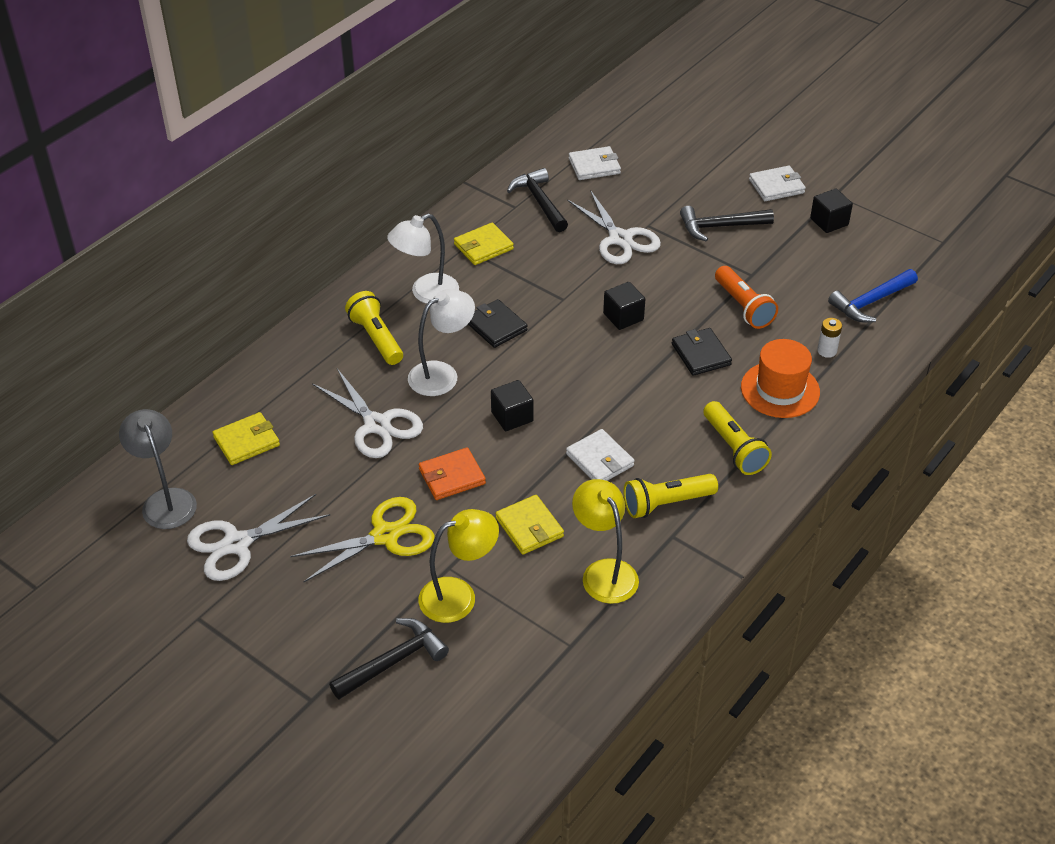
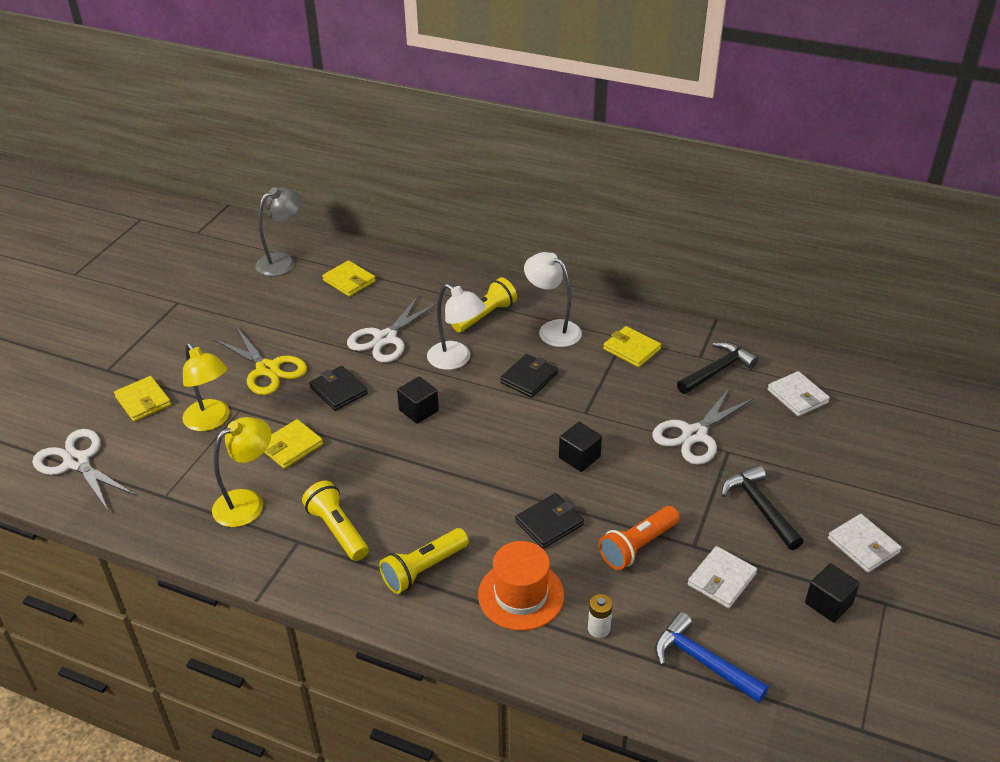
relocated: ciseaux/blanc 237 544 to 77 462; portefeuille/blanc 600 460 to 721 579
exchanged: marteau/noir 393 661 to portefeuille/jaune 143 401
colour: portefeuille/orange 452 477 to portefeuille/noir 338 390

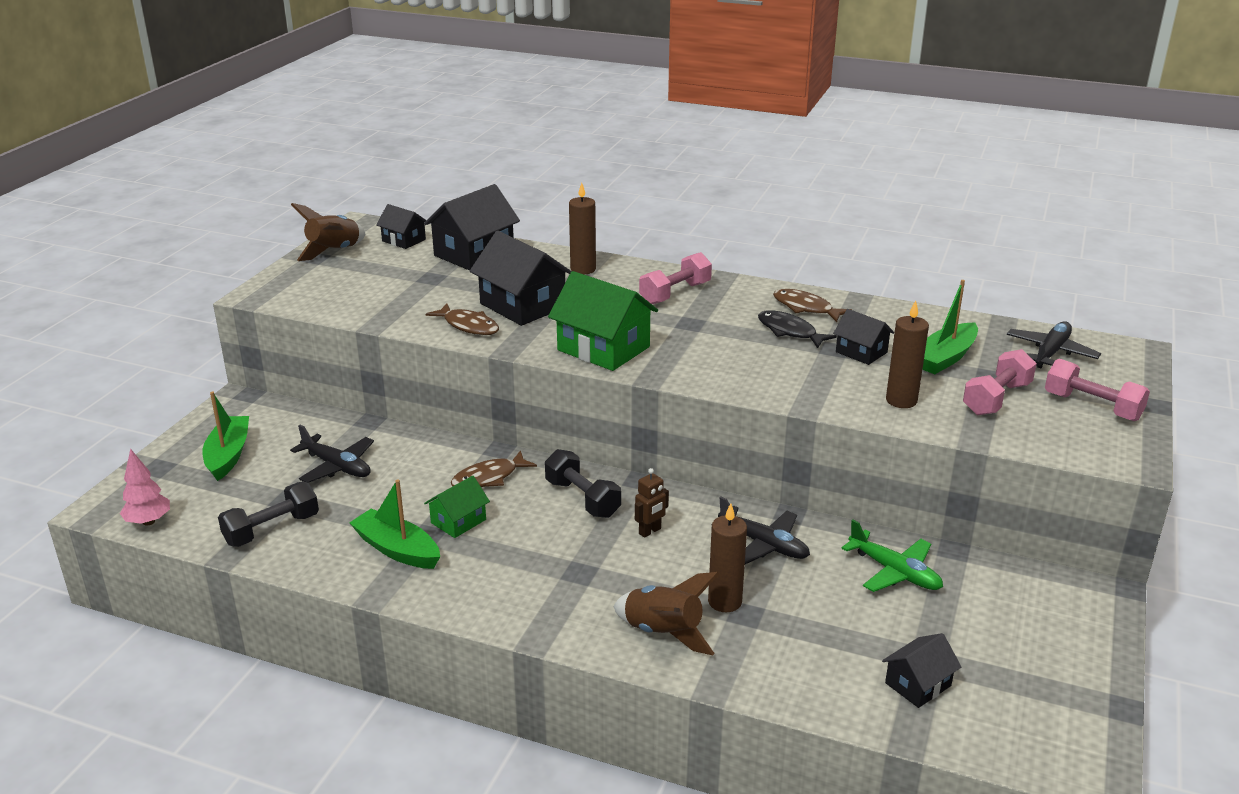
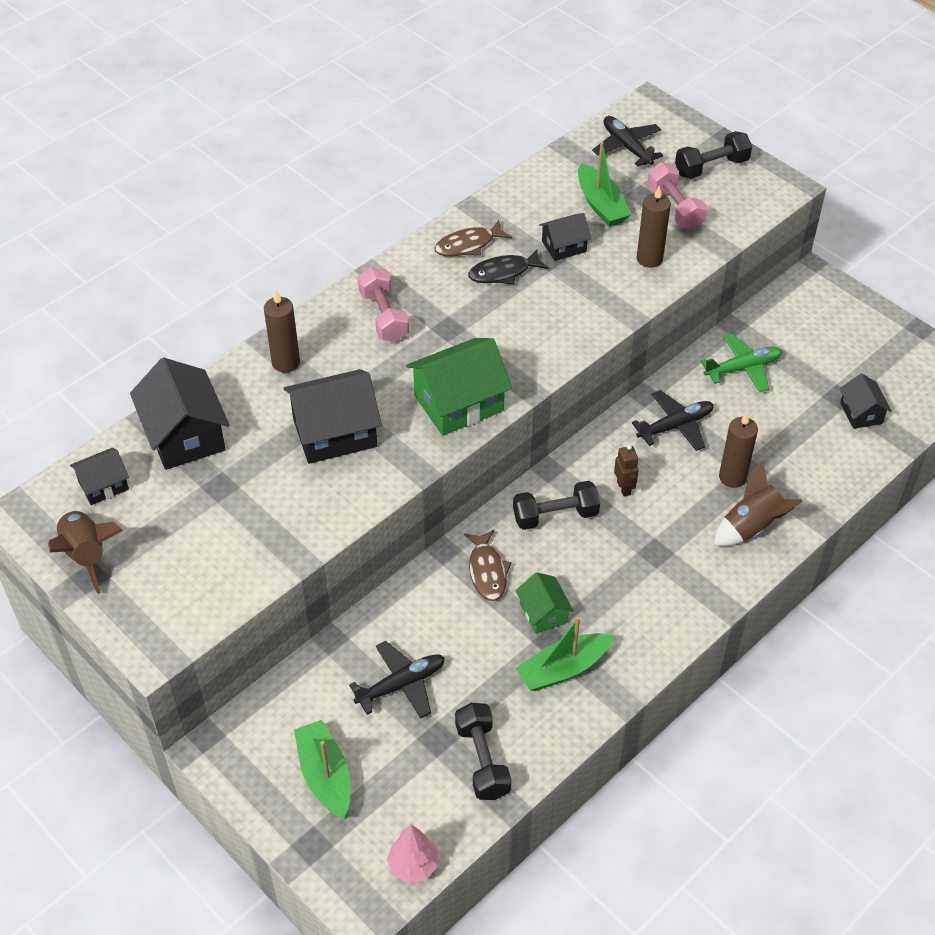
missing: poisson/marron 468 326
colour: haltère/rose 1092 407 to haltère/noir 711 167
spun: bateau/vert 228 455 = 325 775 45 degrees clockwise

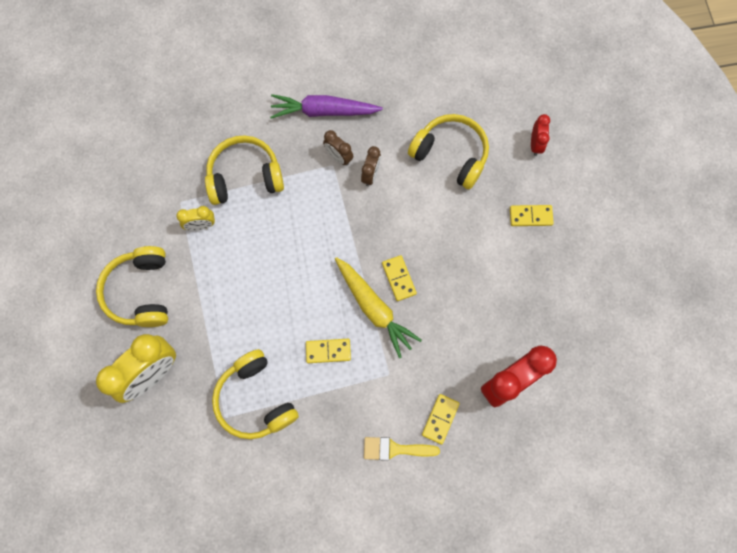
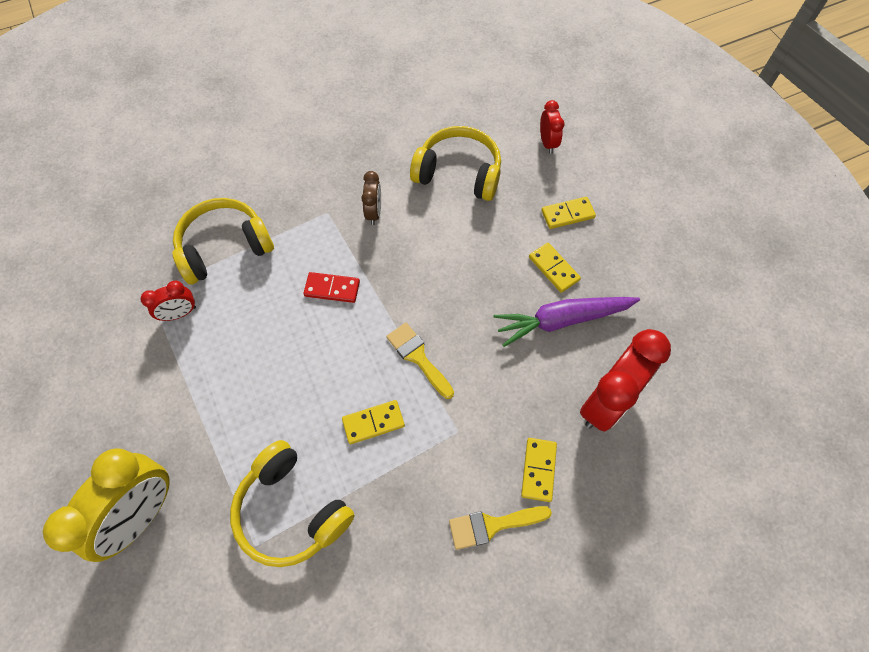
missing: casque audio/jaune 141 291; réveil/marron 338 157
appeared: domino/rouge 332 288
relocated: carotte/violet 323 111 to 562 320; domino/jaune 399 278 to 554 268
exchanged: carotte/jaune 374 308 to pinceau/jaune 418 357
colour: réveil/jaune 201 225 to réveil/rouge 180 313

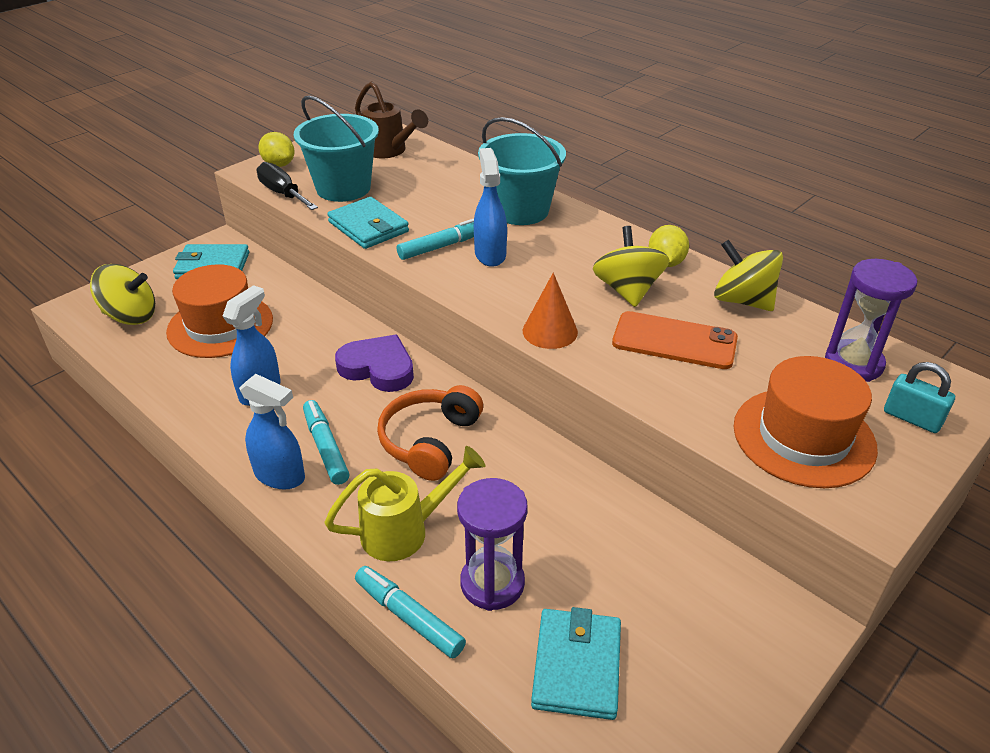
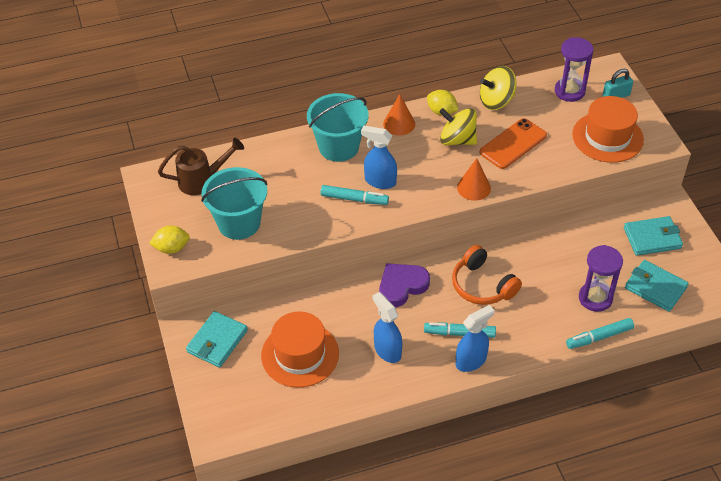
missing: toupie/jaune 130 316; tournevis/noir 283 194; arrosoir/jaune 406 530
appeared: cône/orange 399 124
relocated: portefeuille/turquoise 368 227 to 652 238
spun: feutre/turquoise 443 246 = 354 199 105 degrees clockwise

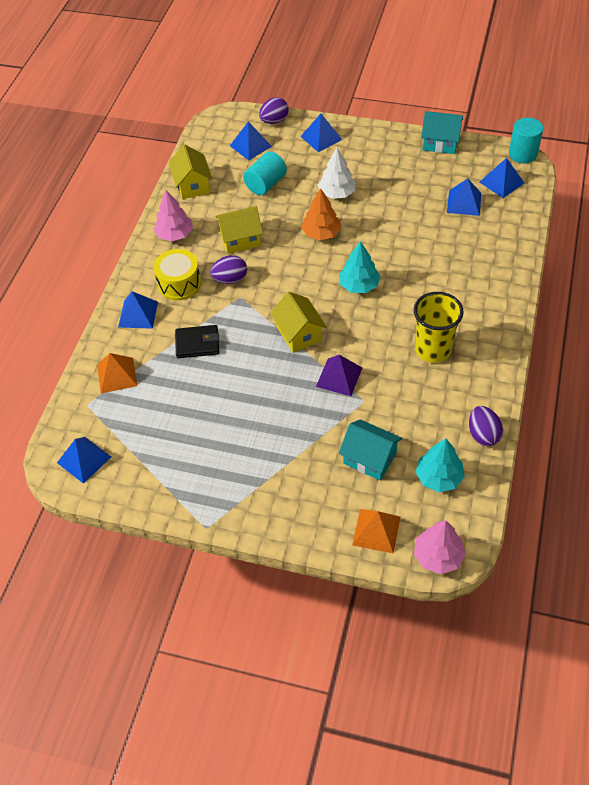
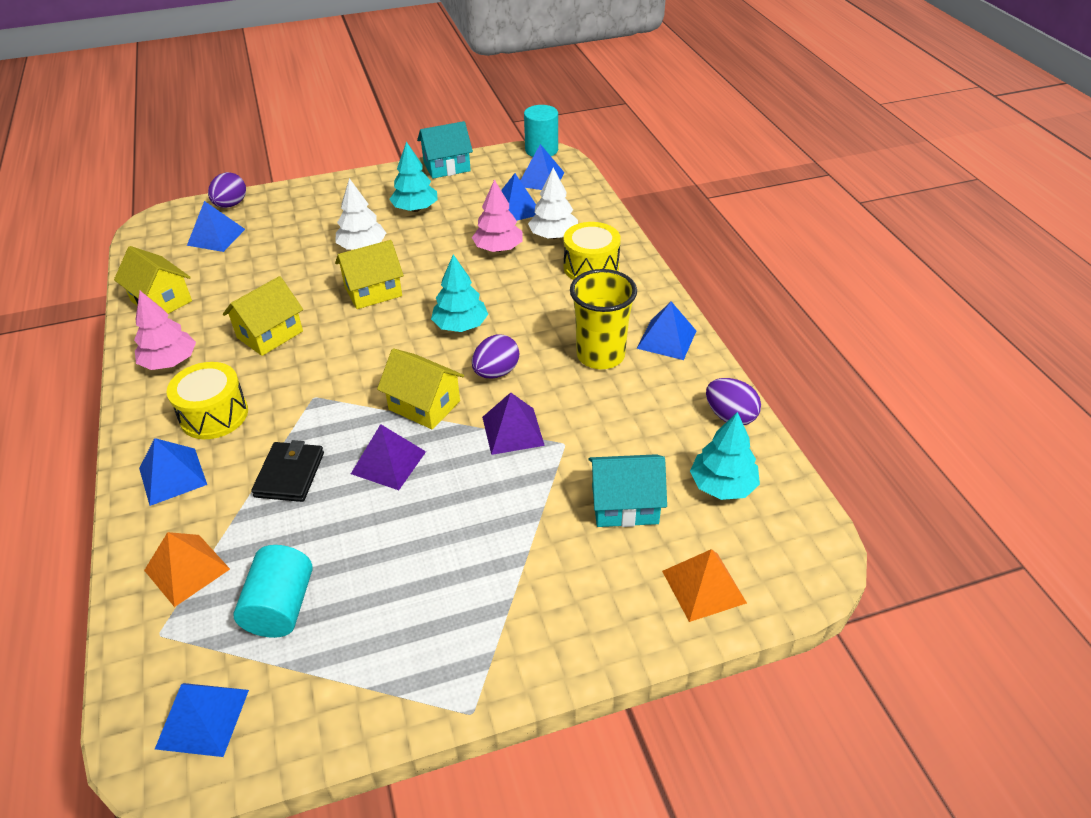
appeared: pyramide/violet 388 462; arbre/turquoise 415 209; arbre/blanc 553 236; tambour/jaune 591 267
relocated: œuf/violet 230 279 to 496 372; cylindre/turquoise 266 184 to 281 607; pyramide/bleu 321 138 to 666 339; arbre/rose 438 556 to 498 248
exchanged: arbre/orange 321 233 to maison/jaune 373 291
spun: portefeuille/noir 197 343 = 289 474 45 degrees counterclockwise

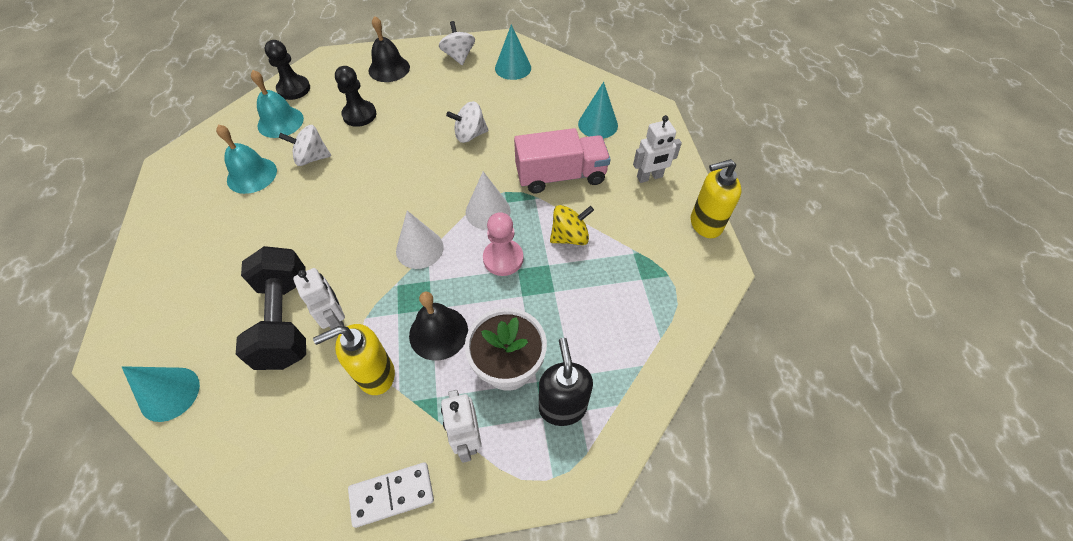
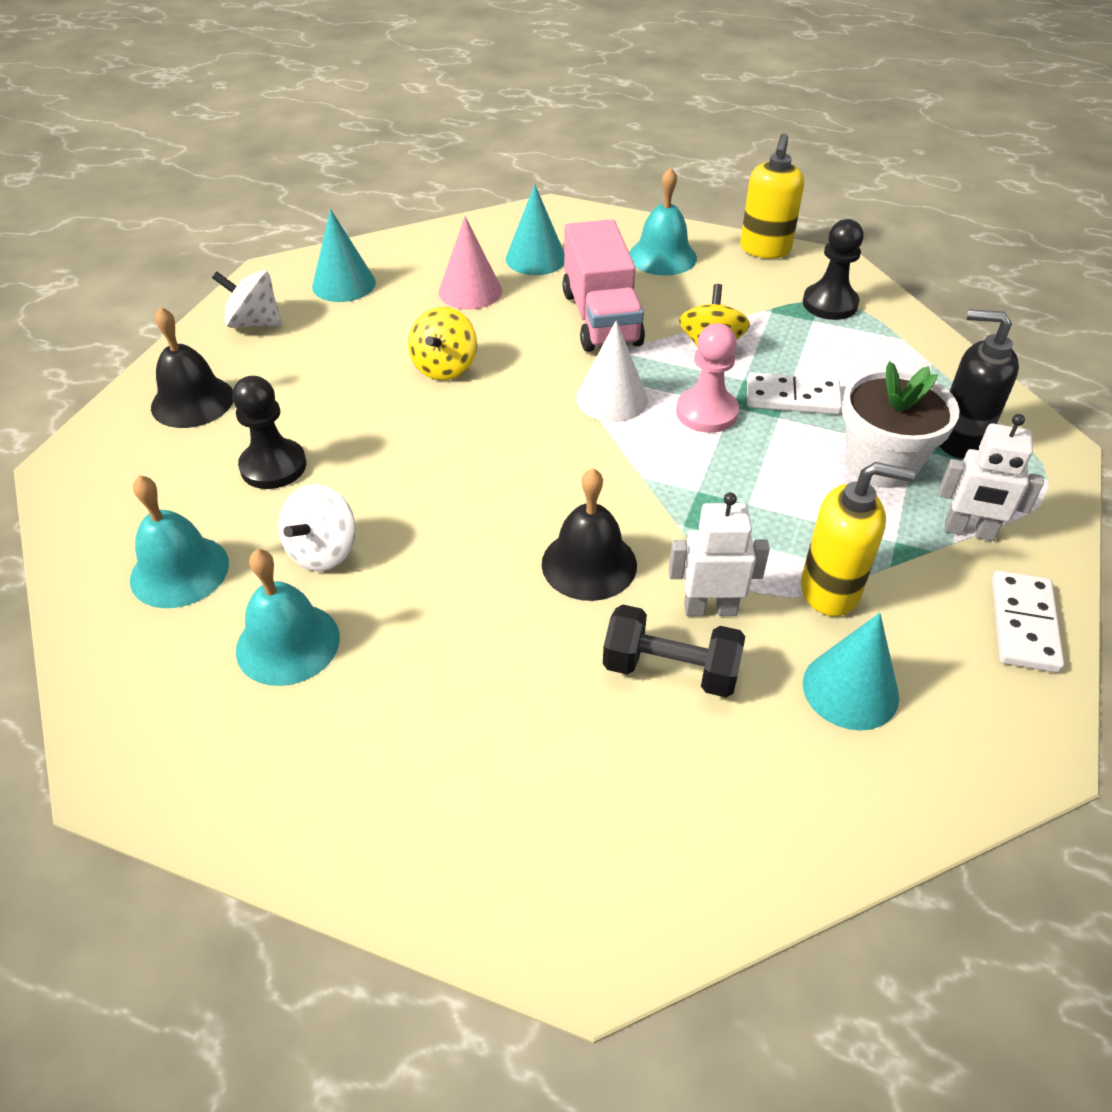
missing: cône/blanc 419 249
appeared: cône/rose 470 291; domino/blanc 792 398
relocated: cône/turquoise 170 394 to 850 689; pion/noir 294 89 to 830 304; cloche/noir 438 333 to 589 564
exchanged: robot/blanc 649 177 to cloche/turquoise 662 256
colour: toupie/blanc 470 135 to toupie/jaune 445 367
spun: distributeur de savon/jaune 375 375 = 830 590 90 degrees counterclockwise; camion/rose 560 176 = 601 318 150 degrees clockwise
size: haltère/noir 285 320 = 670 670 x0.65

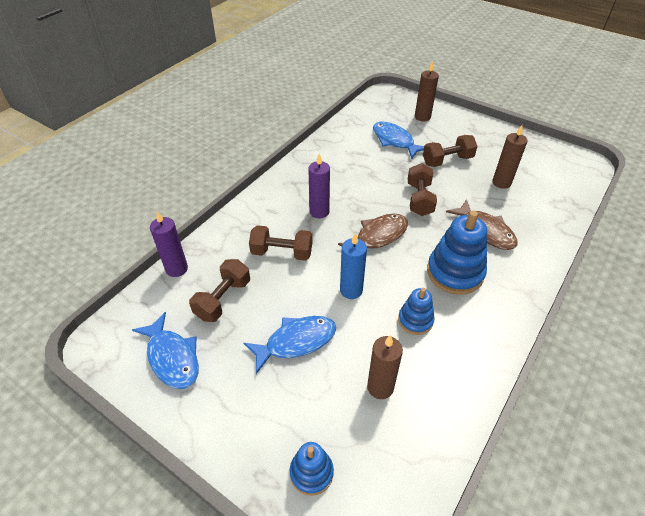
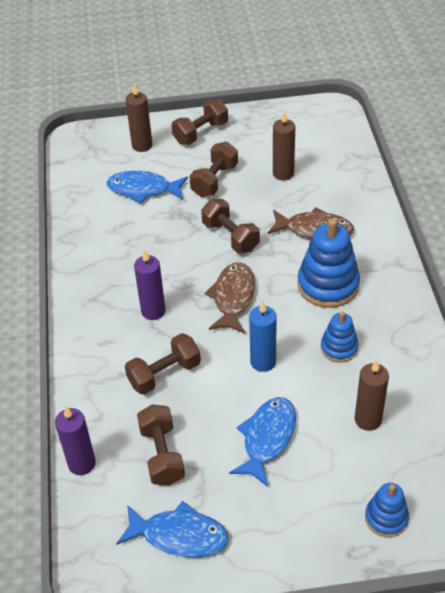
appeared: haltère/marron 201 133

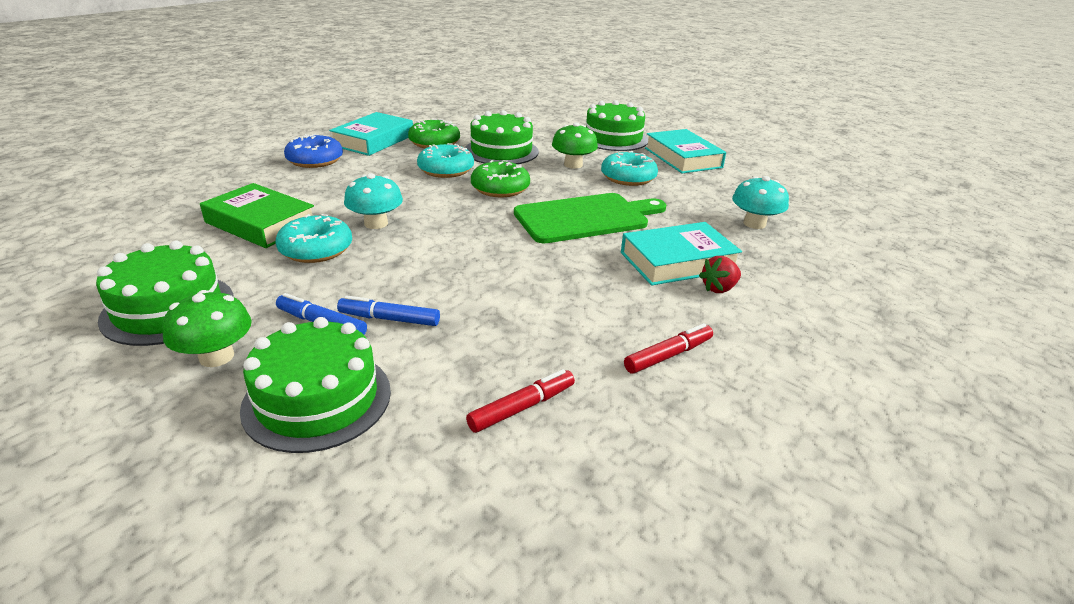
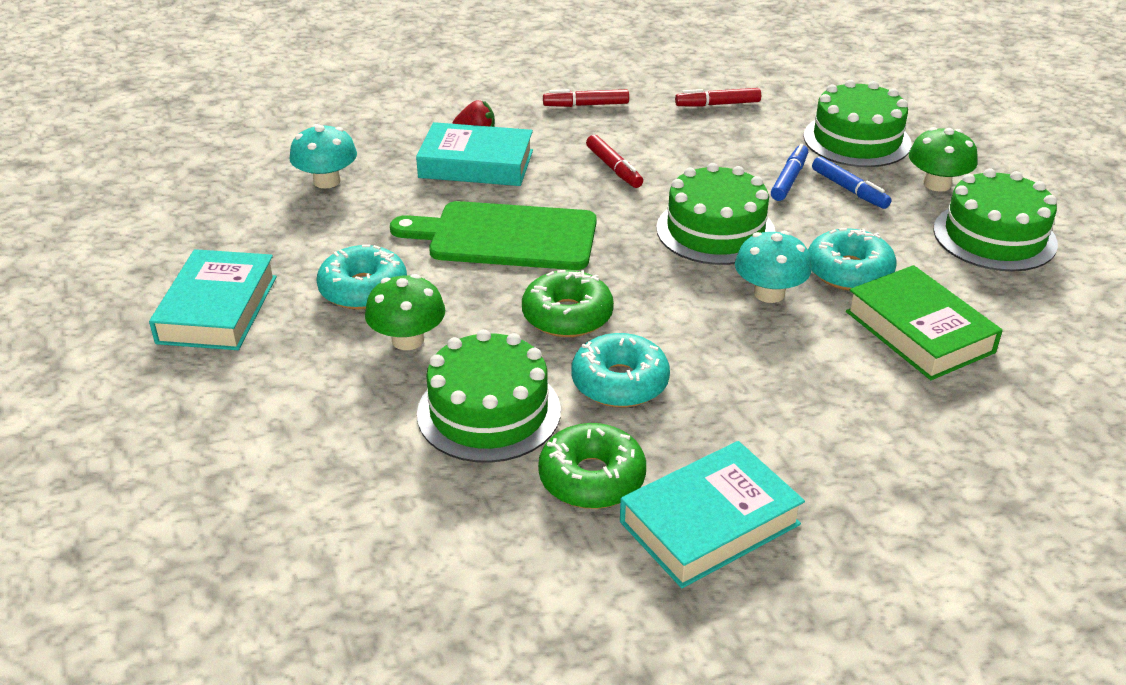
missing: beignet/bleu 315 160
appeared: feutre/rouge 614 168
relocated: gâteau/vert 613 138 to 715 230
spun: feutre/bleu 389 319 = 789 179 105 degrees counterclockwise

